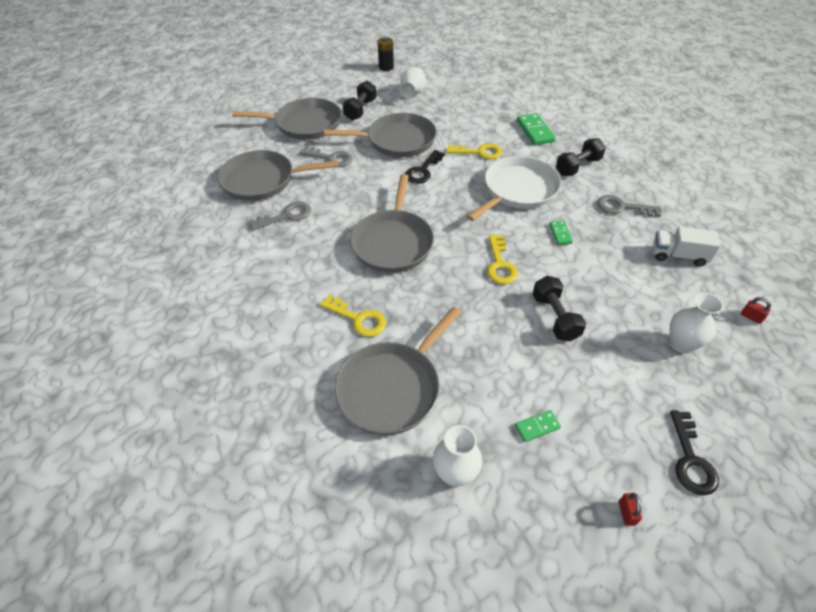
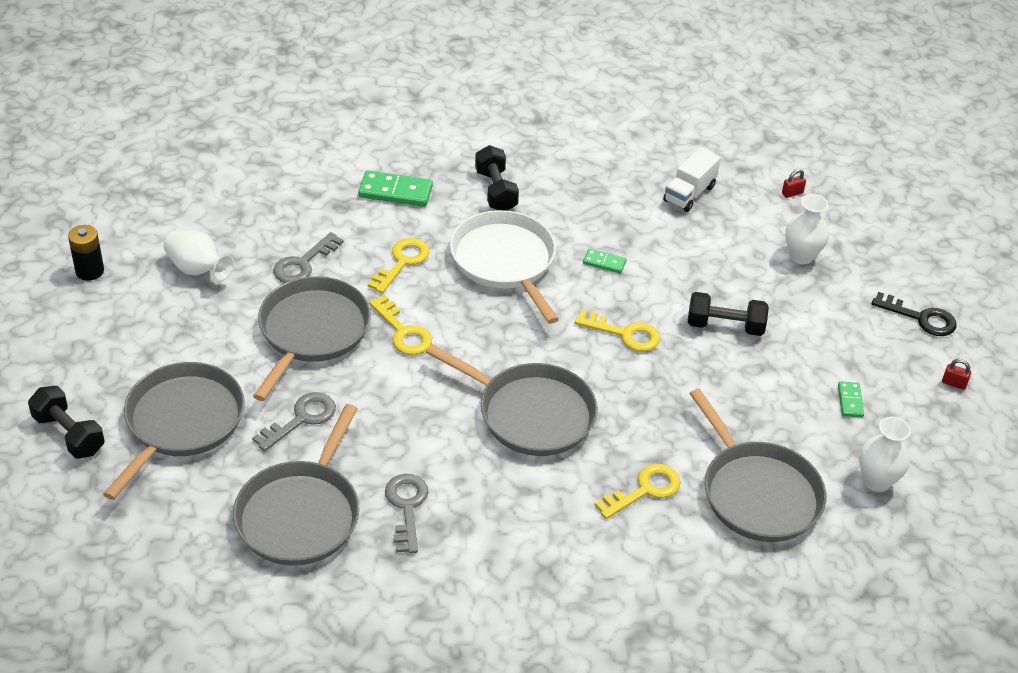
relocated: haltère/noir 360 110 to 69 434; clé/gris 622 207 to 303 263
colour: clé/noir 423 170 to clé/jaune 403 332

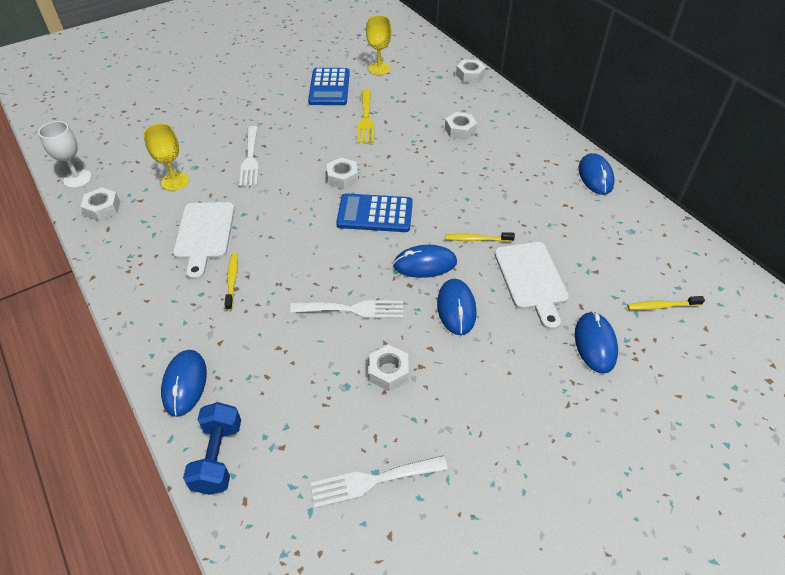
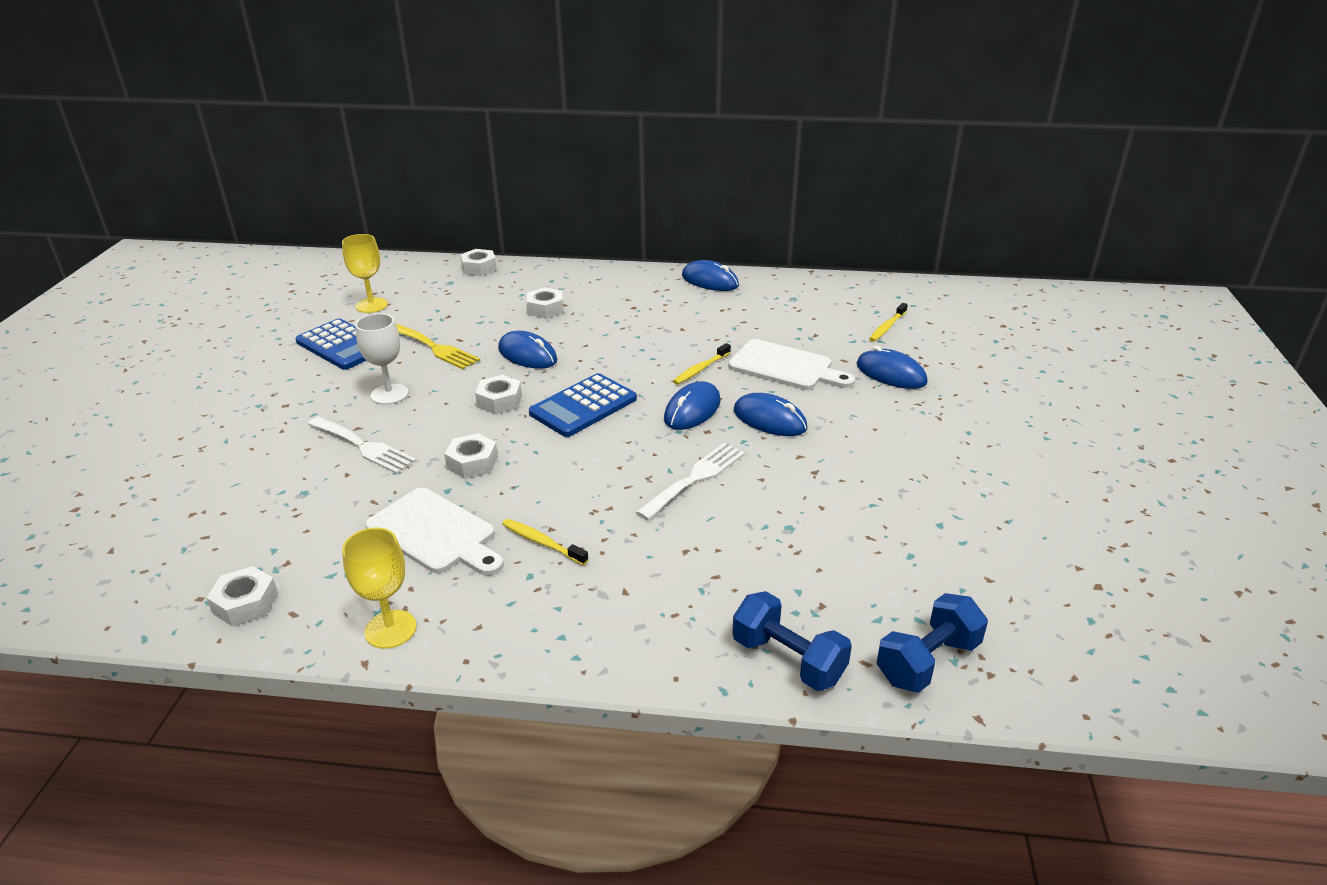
missing: fourchette/blanc 372 481
appeared: haltère/bleu 927 661
relocated: verre à pied/blanc 77 179 to 389 394; verre à pied/jaune 175 181 to 390 629; souris/bleu 185 384 to 527 355; écrou/blanc 388 371 to 472 463

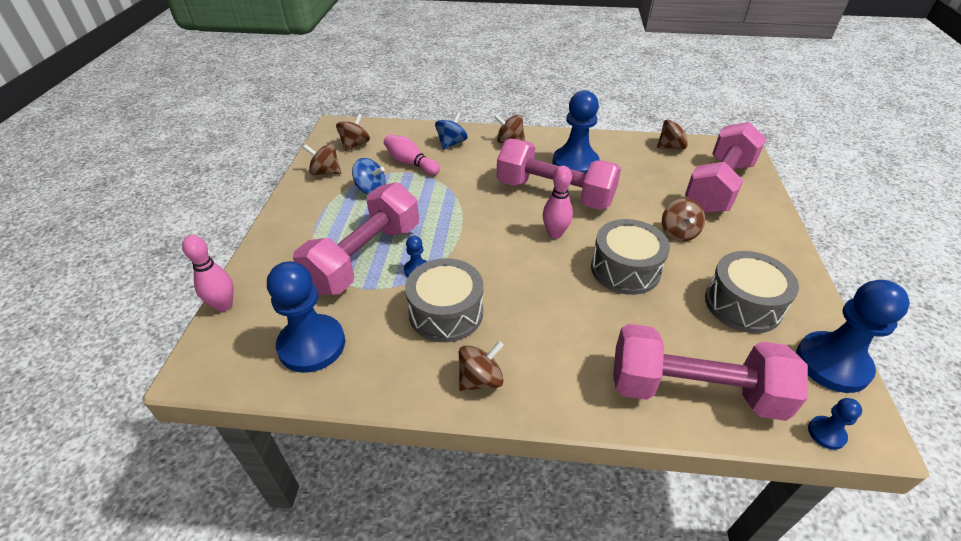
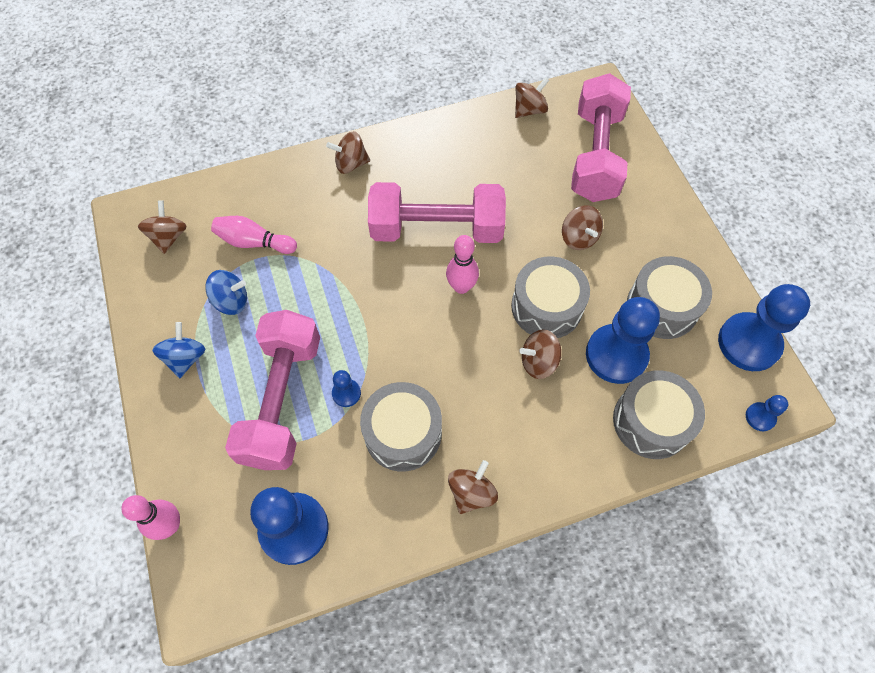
relocated: toupie/marron 325 172 to 538 362; toupie/bleu 451 143 to 185 358; pion/bleu 575 163 to 616 355
exchanged: haltère/rose 694 391 to tambour/gris 651 421

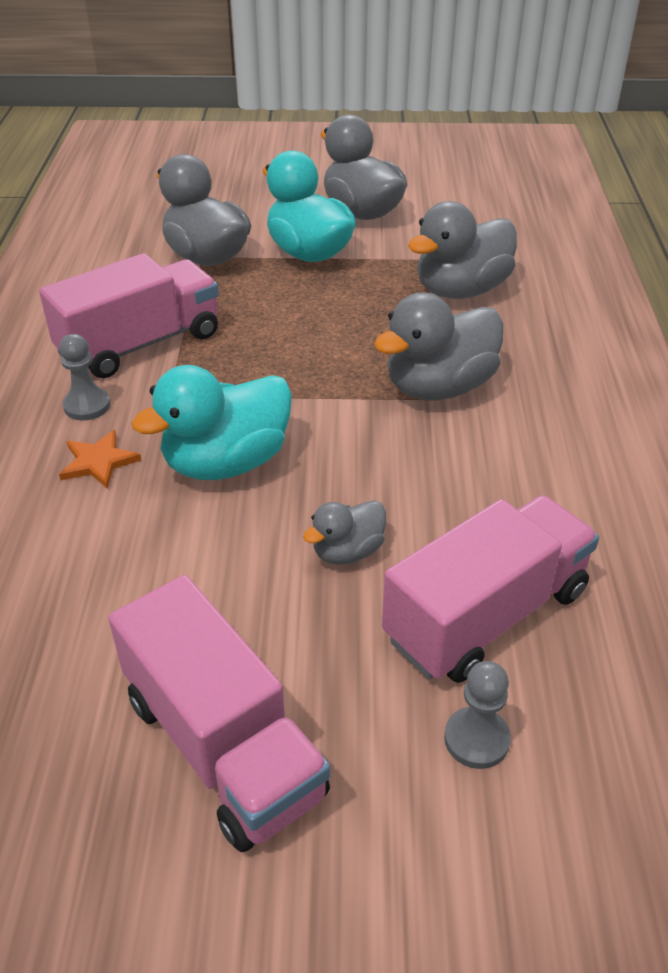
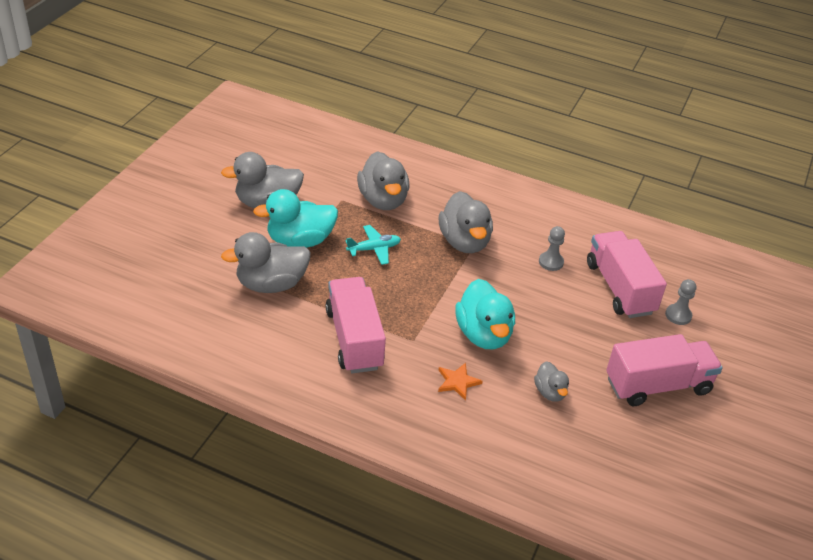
appeared: avion/turquoise 374 249
relocated: pion/gris 87 405 to 551 262; canard/gris 347 551 to 550 392

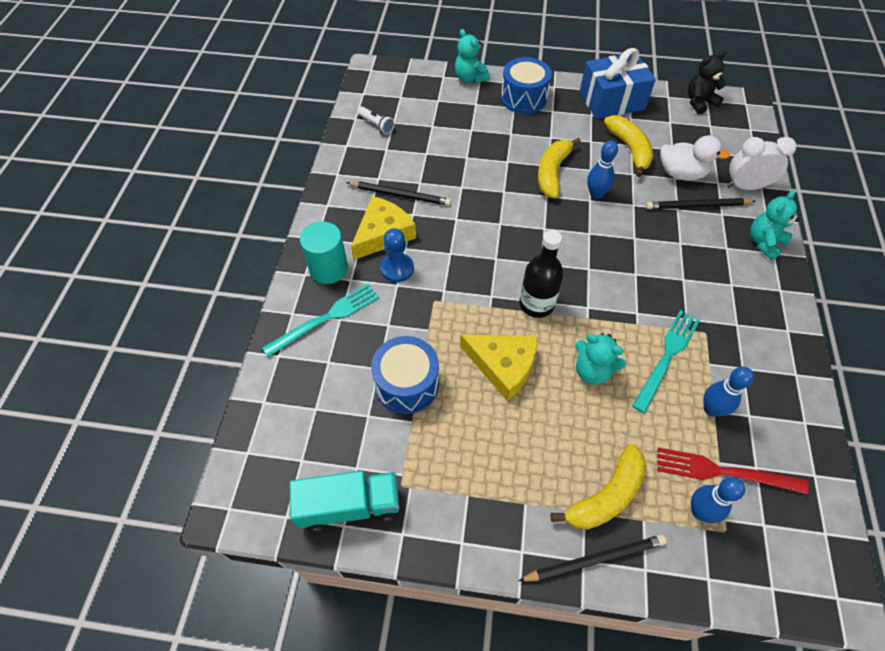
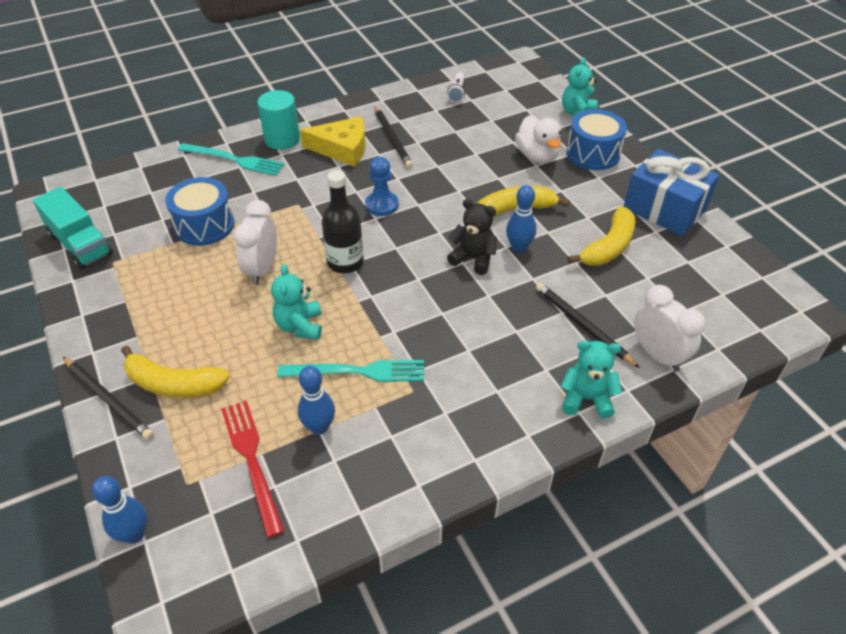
relocated: pion/bleu 397 269 to 382 205; canard/blanc 681 173 to 537 156; ours en peluche/noir 699 102 to 473 258; quille/bleu 699 511 to 134 534
exchanged: fromage/jaune 503 366 to réveil/blanc 262 269

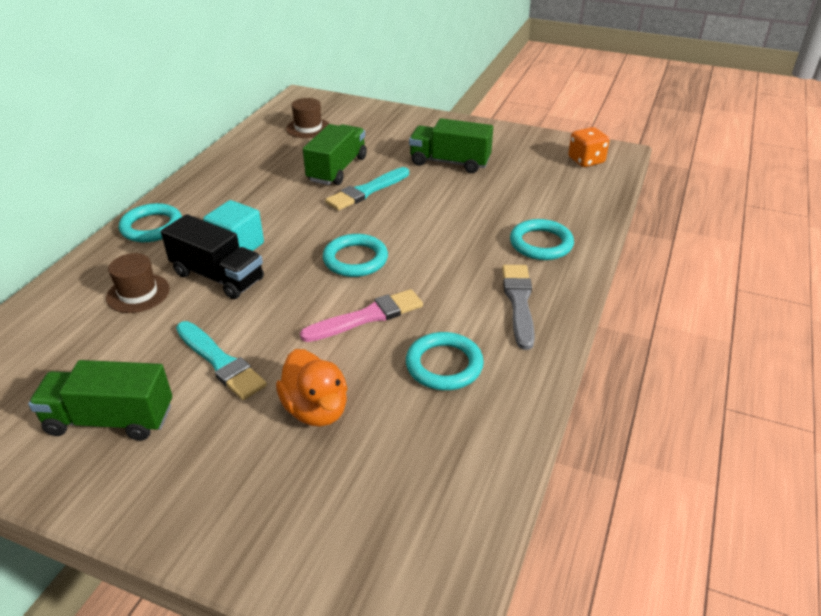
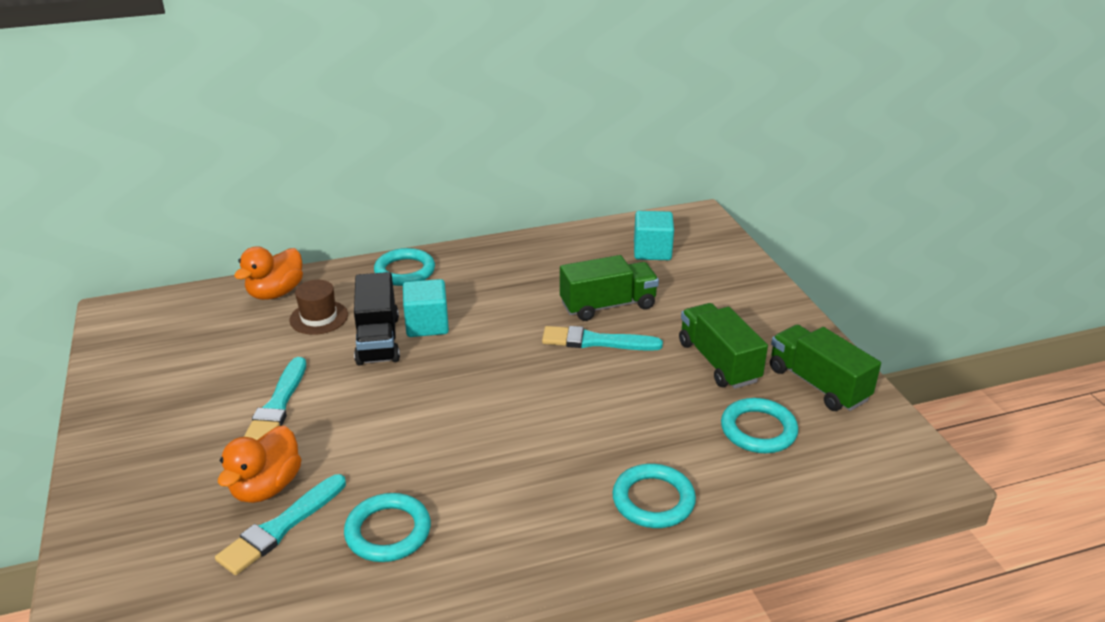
missing: pinceau/rose 367 317; pinceau/gris 519 302; dé/orange 586 161
appeared: pinceau/turquoise 281 527; canard/orange 276 293
relocated: camion/vert 110 420 to 817 384; anneau/turquoise 355 259 to 758 430
exchanged: chapeau/marron 308 128 to cube/turquoise 652 251

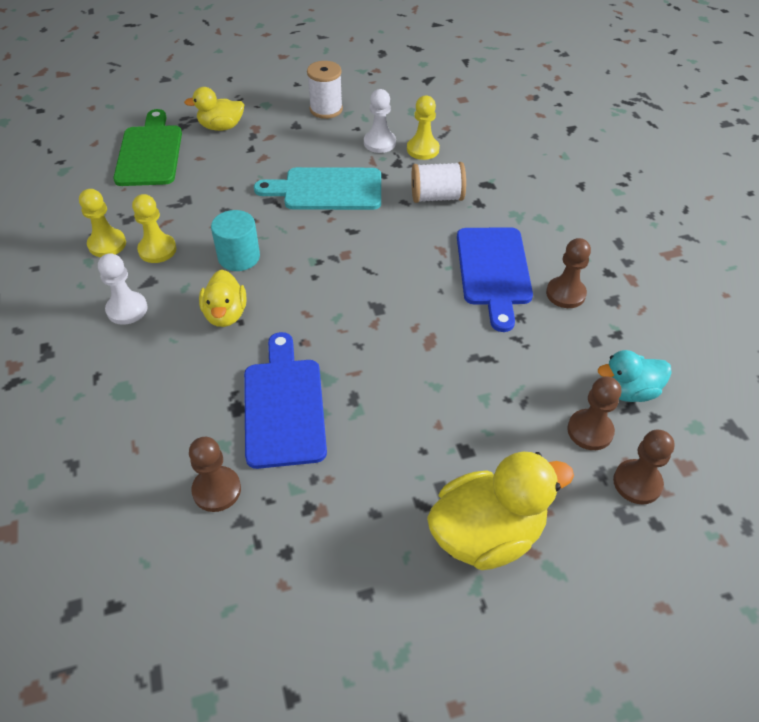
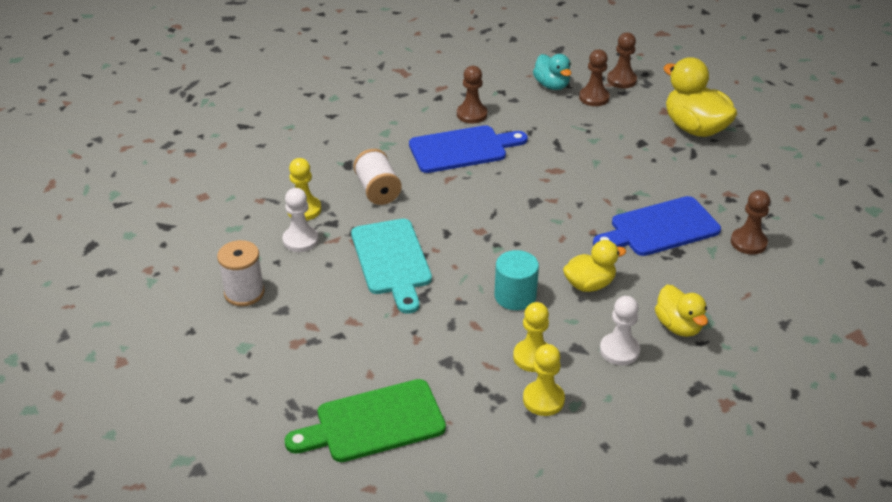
relocated: canard/jaune 221 127 to 678 326

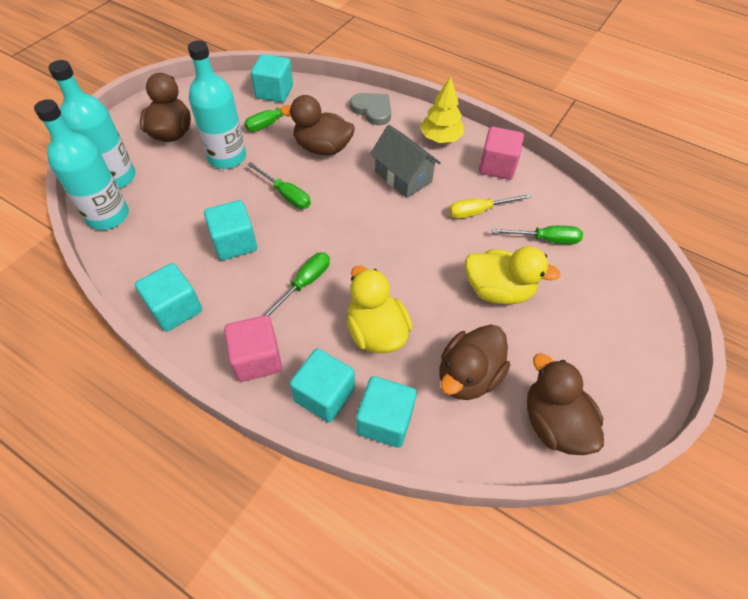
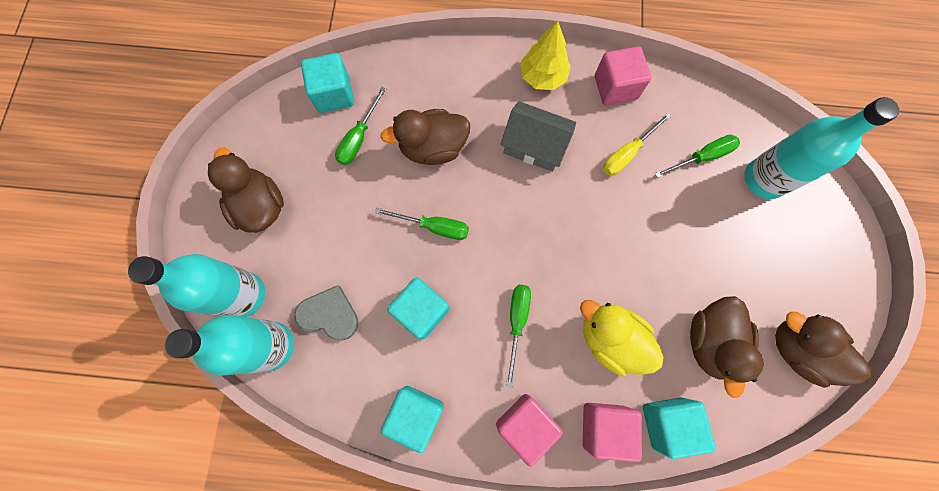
missing: canard/jaune 498 290
relocated: bouteille/turquoise 227 157 to 764 179; cœur/gris 372 110 to 329 314
colour: cube/turquoise 324 395 to cube/rose 604 427

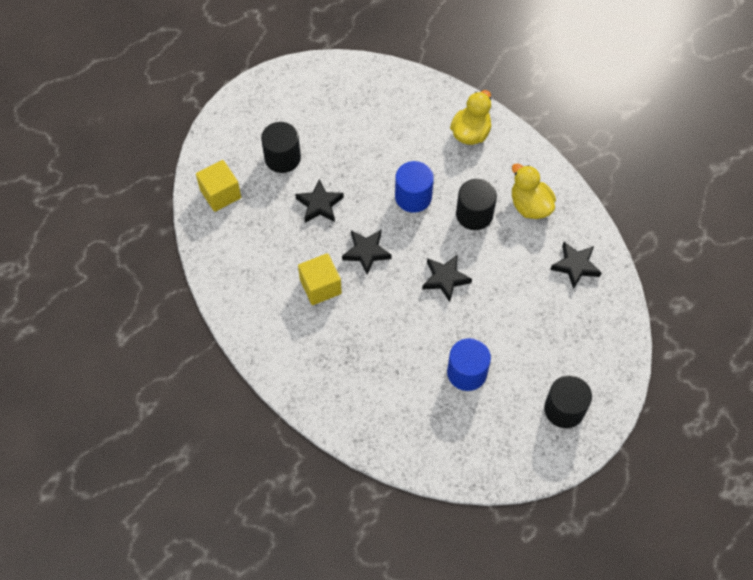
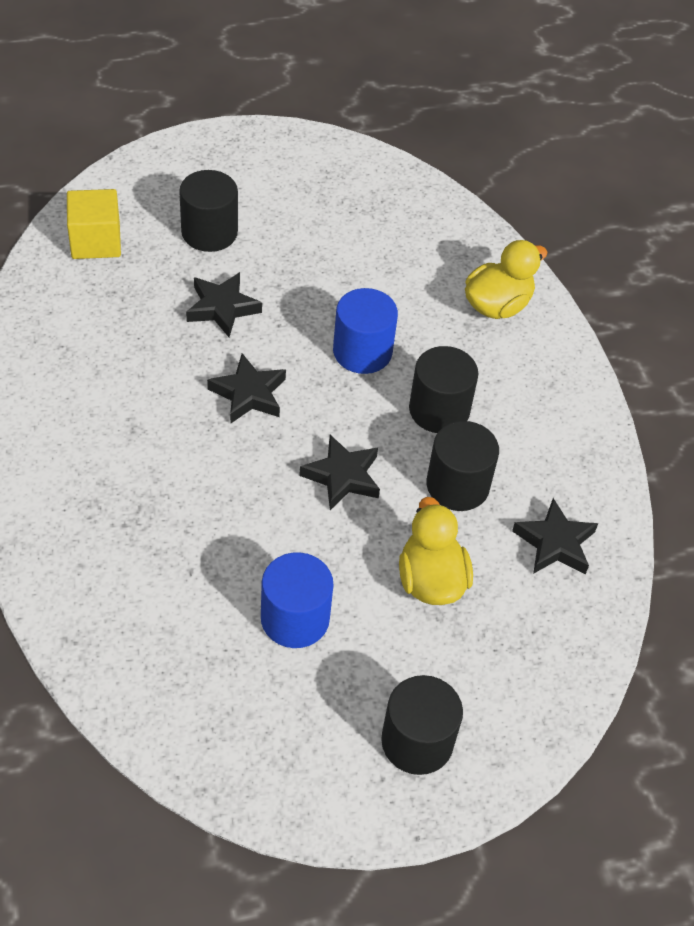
missing: cube/jaune 320 286
appeared: cylindre/noir 457 485
relocated: canard/jaune 530 206 to 431 580

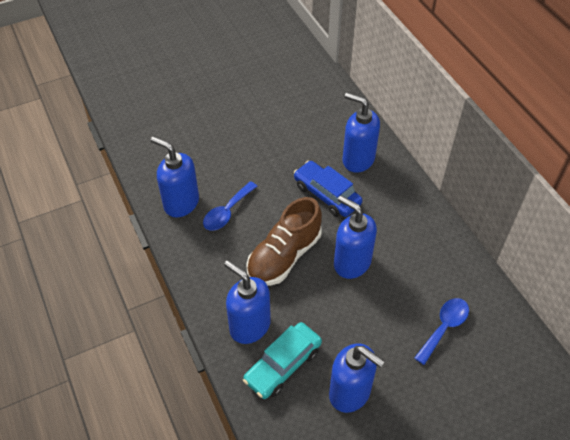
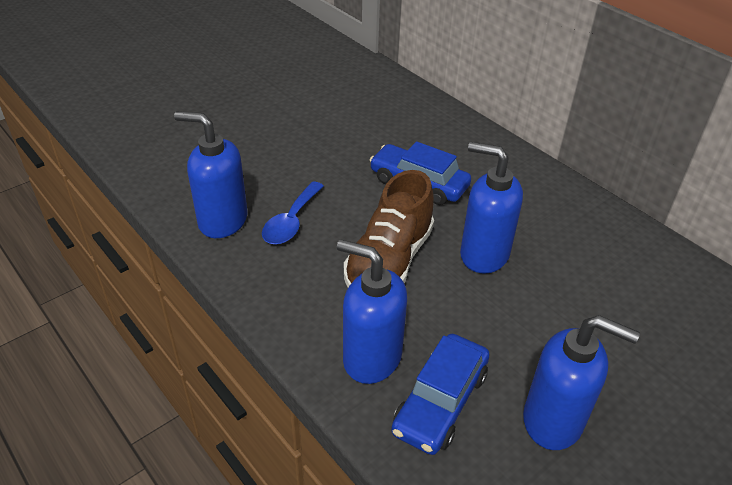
missing: distributeur de savon/bleu 358 159; cuillère/bleu 444 327
colour: voiture/turquoise 283 365 to voiture/bleu 440 402

